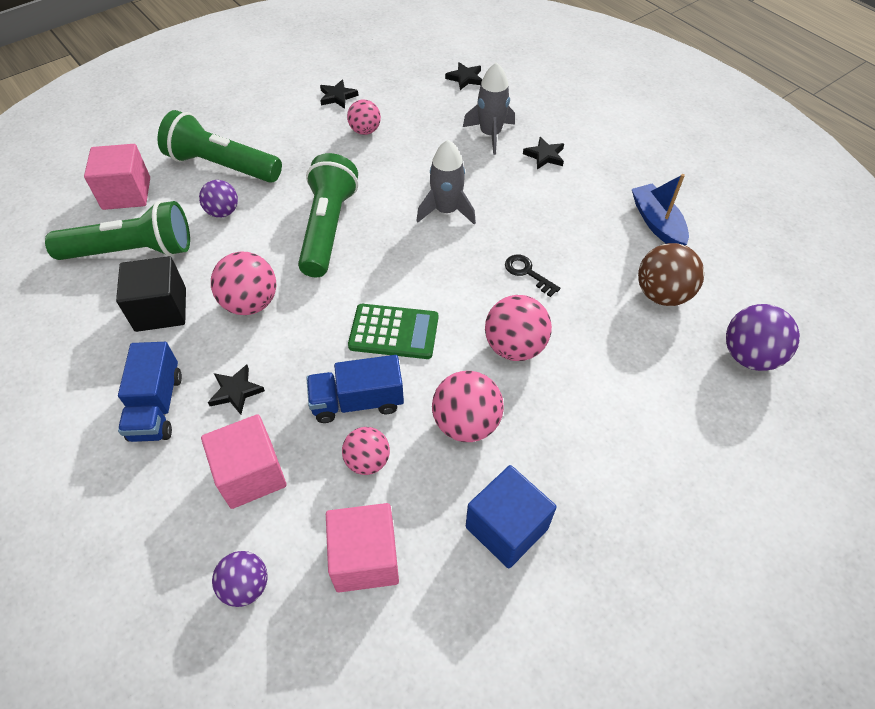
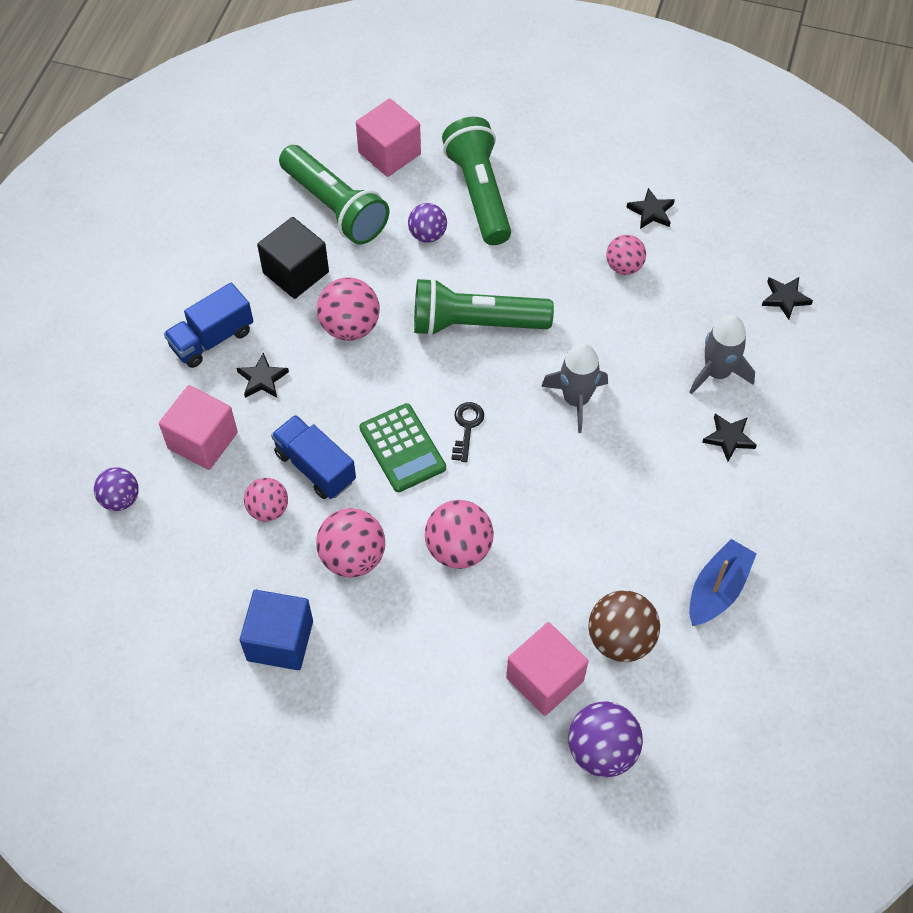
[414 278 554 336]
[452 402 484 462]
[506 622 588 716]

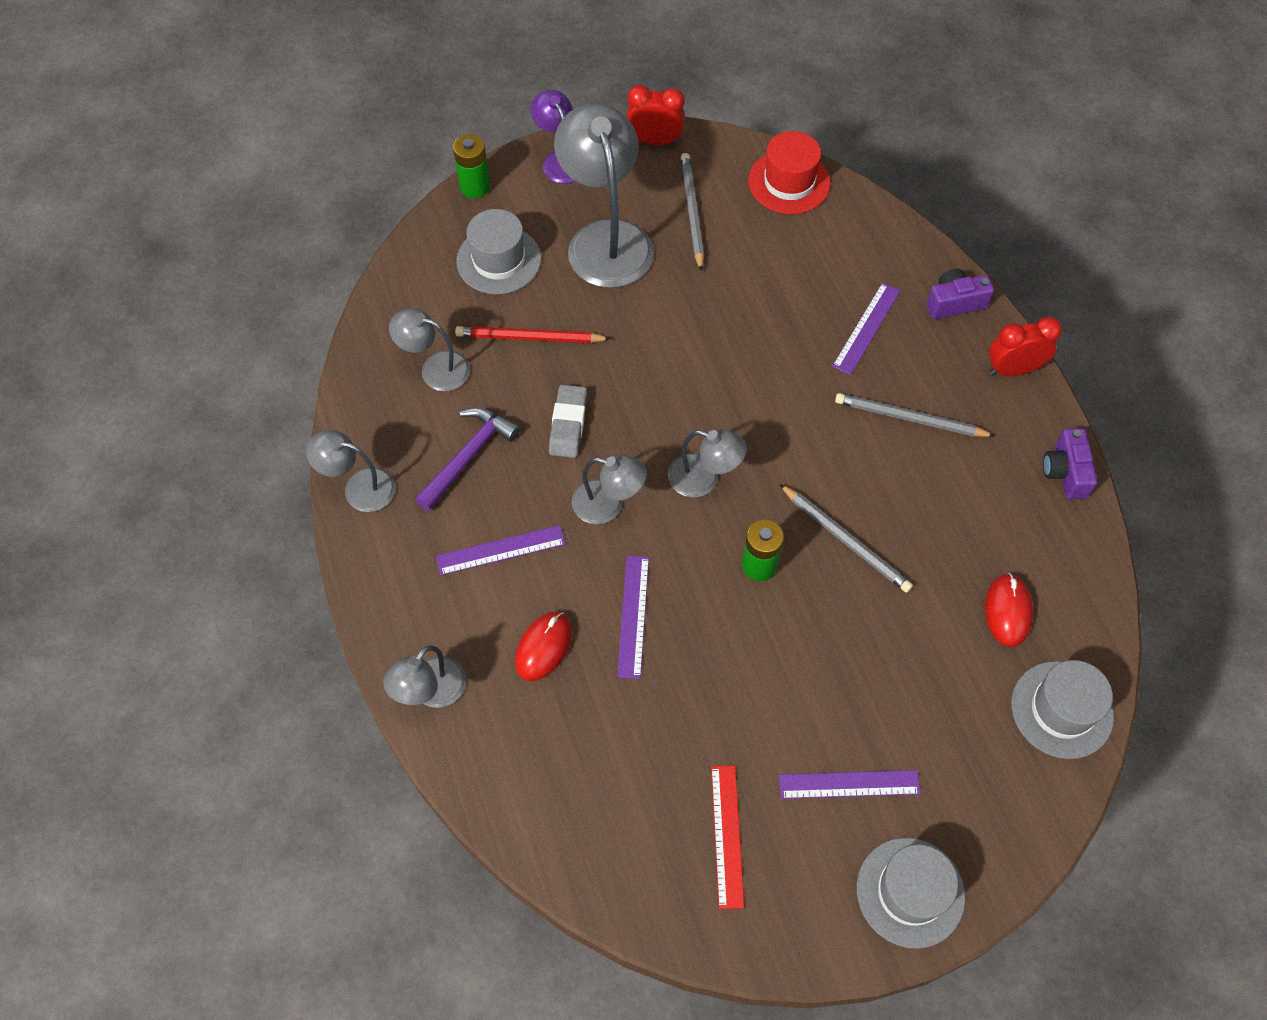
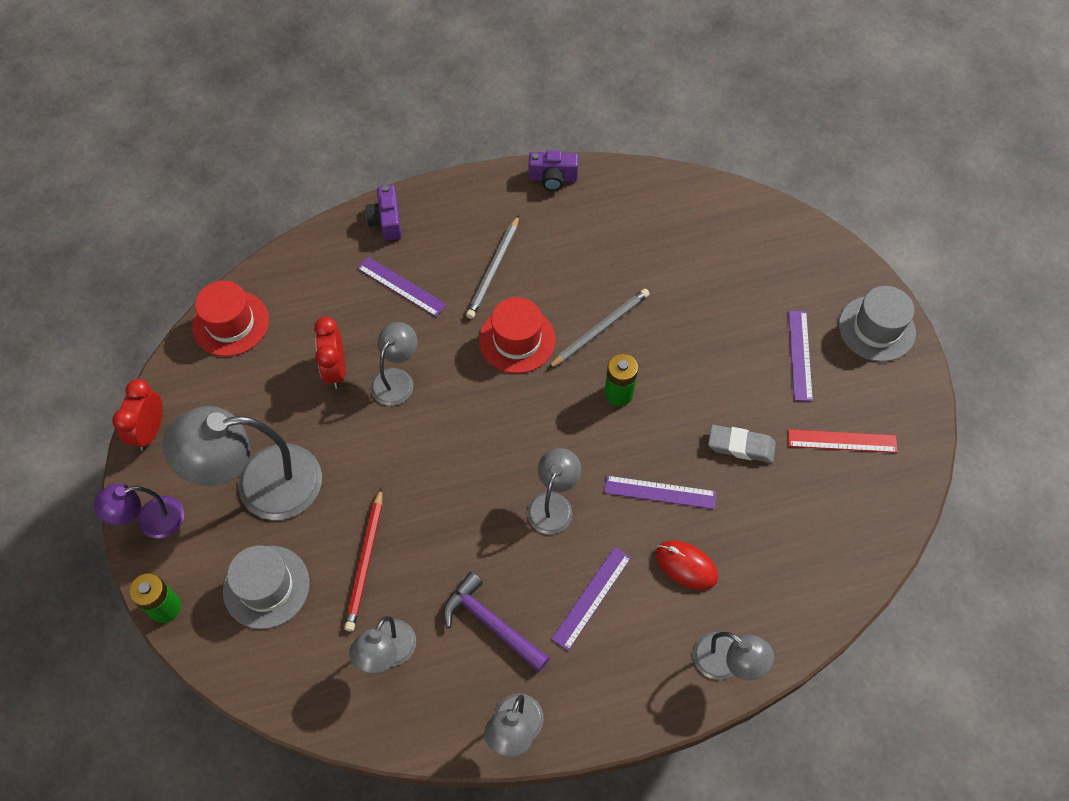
[314 317 345 389]
[371 322 418 406]
[479 297 556 373]
[551 547 631 651]
[708 425 776 463]
[681 153 704 272] (first image)
[985 573 1033 647] (first image)
[1011 660 1114 759] (first image)

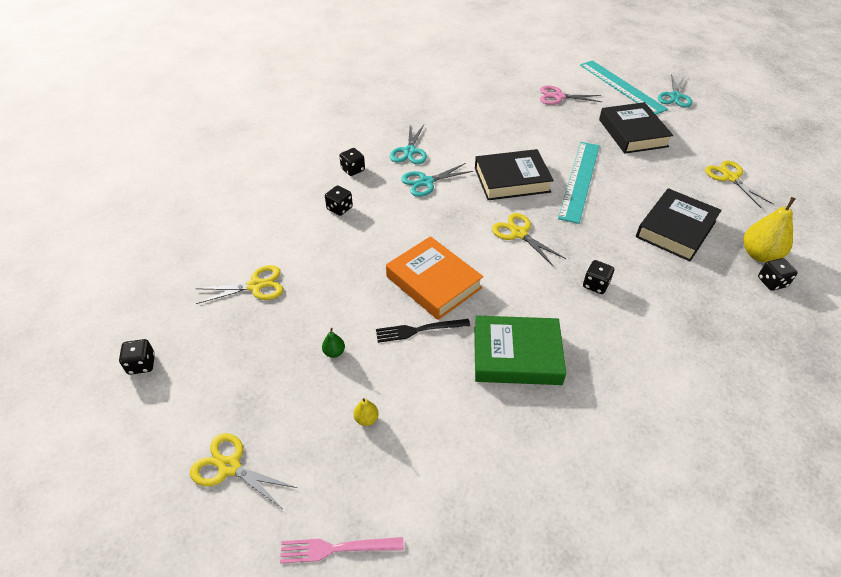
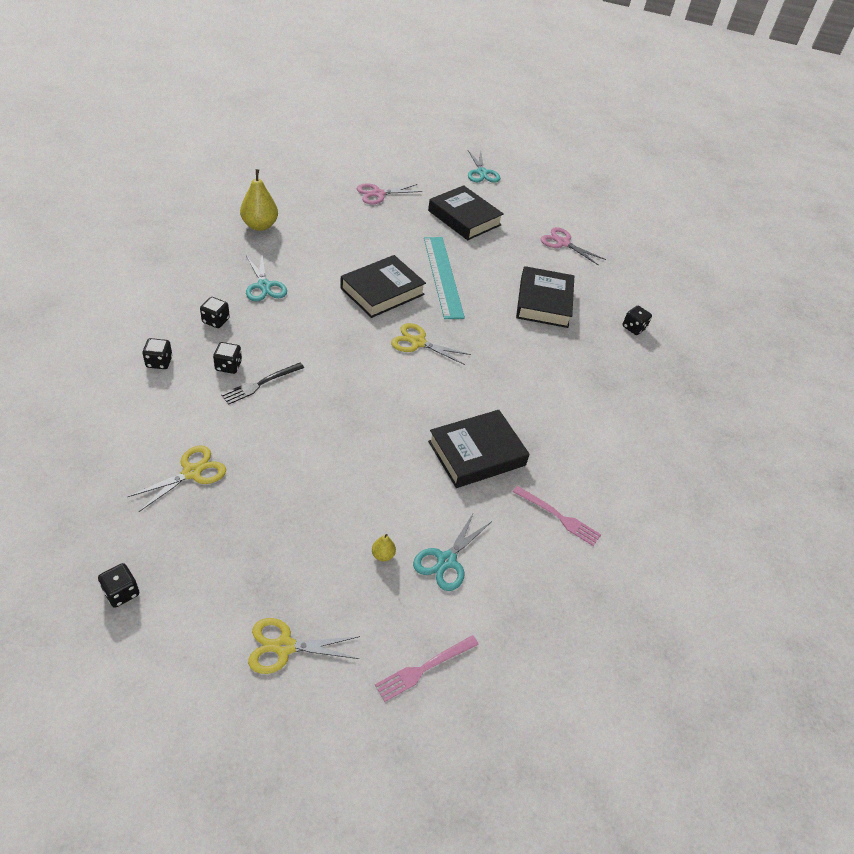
[143 338 172 369]
[221 363 304 405]
[240 169 278 231]
[413 512 491 591]
[428 410 529 488]
[513 486 601 546]
[540 227 606 266]
[322 328 345 358] (first image)
[386 236 484 320] (first image)
[580 60 668 115] (first image)

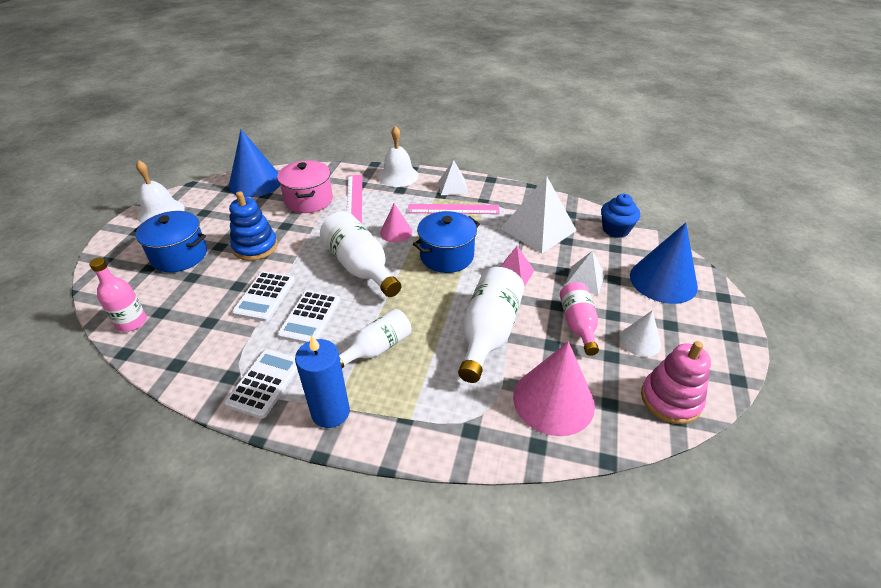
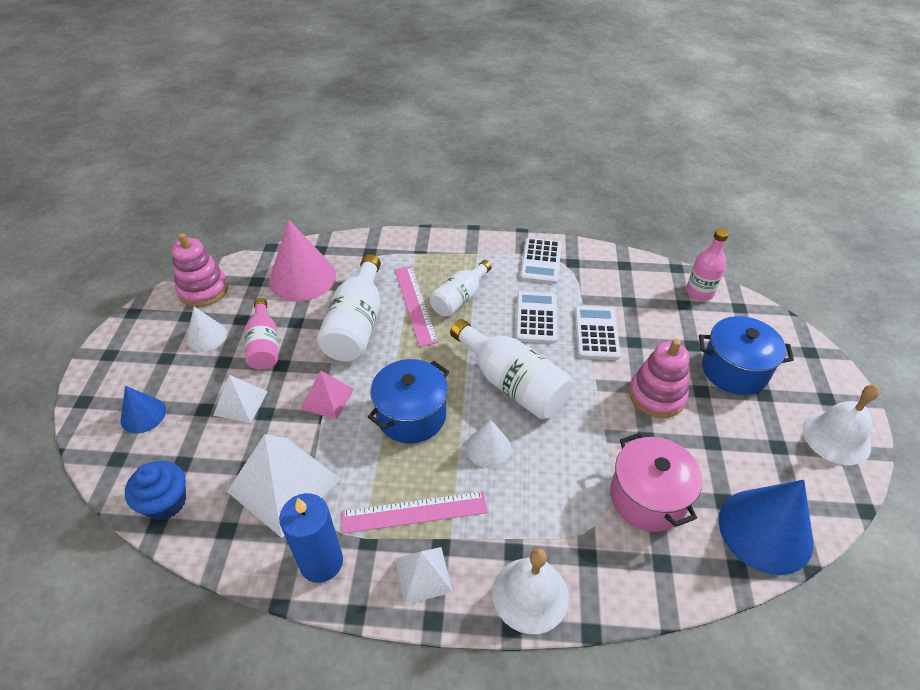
[120 386 166 433]
[279 493 343 583]
[395 266 438 347]
[466 419 511 468]
[629 339 690 418]

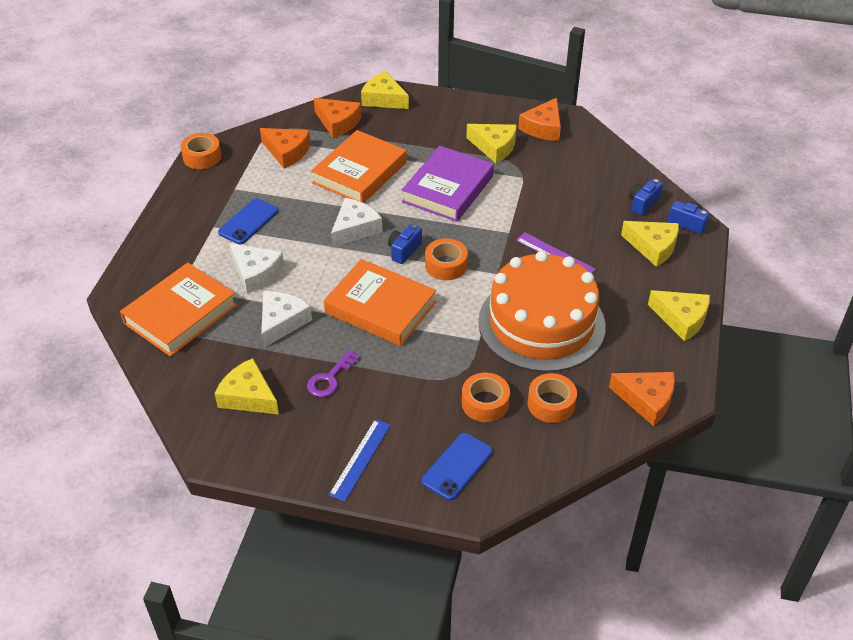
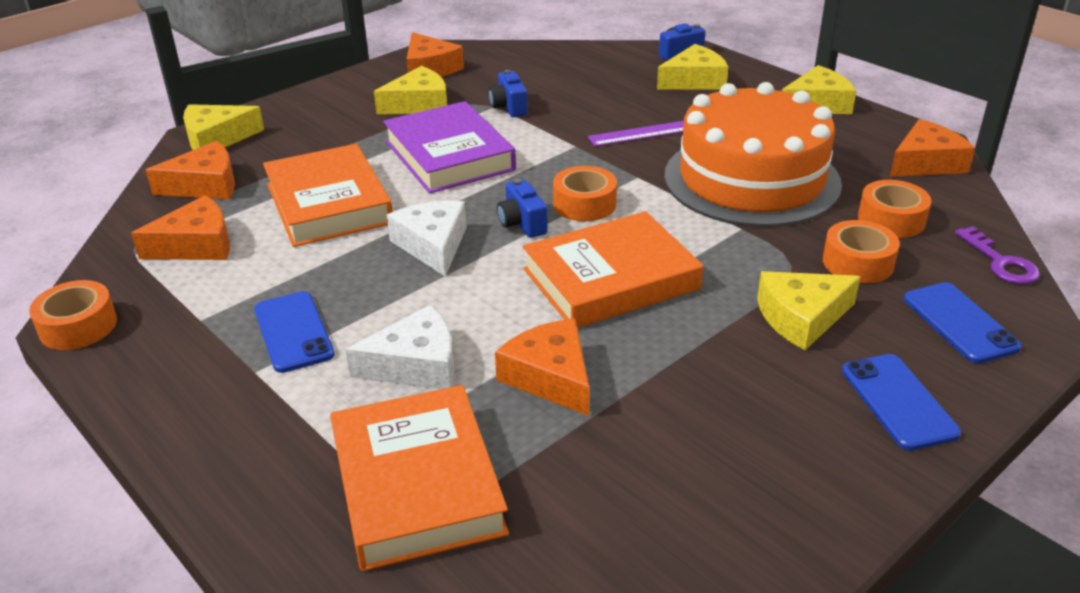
[489 70 528 117]
[495 319 590 416]
[757 271 861 350]
[842 354 961 451]
[955 226 1040 284]

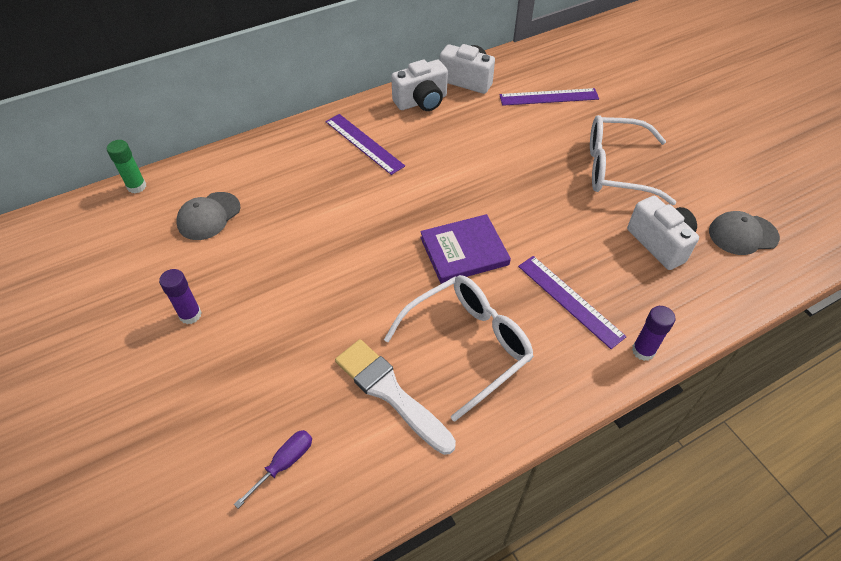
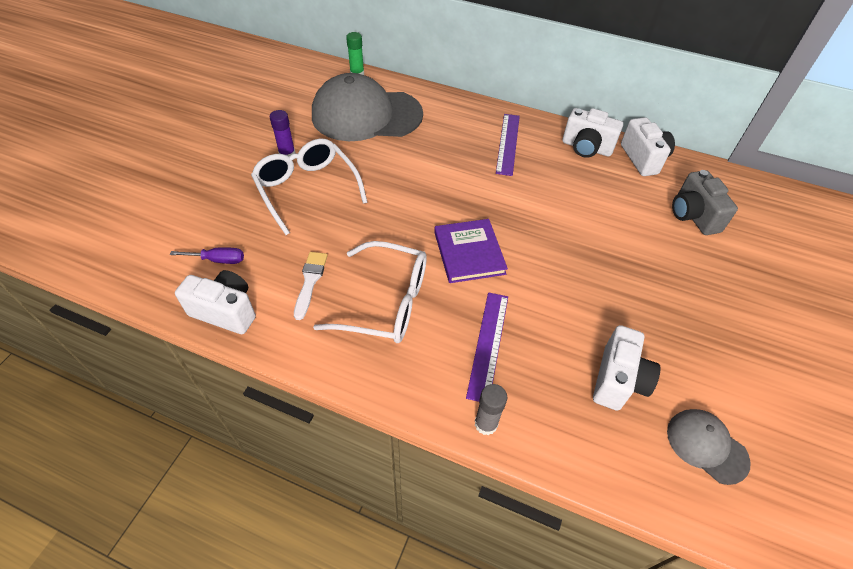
[175 270 256 334]
[251 139 368 235]
[294 252 328 320]
[312 73 423 141]
[434 219 508 283]
[475 384 507 435]
[672 170 738 235]

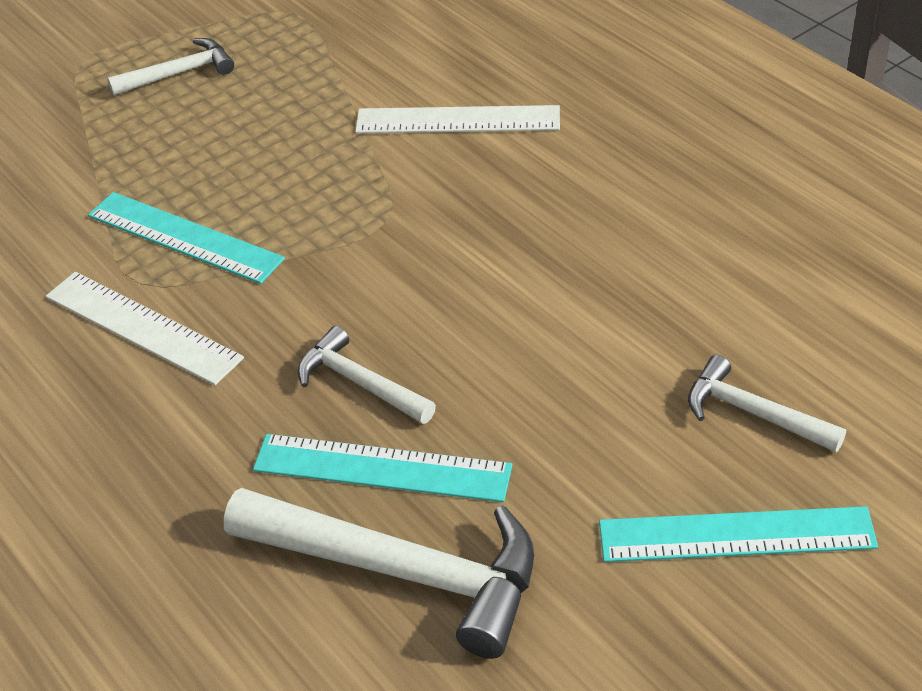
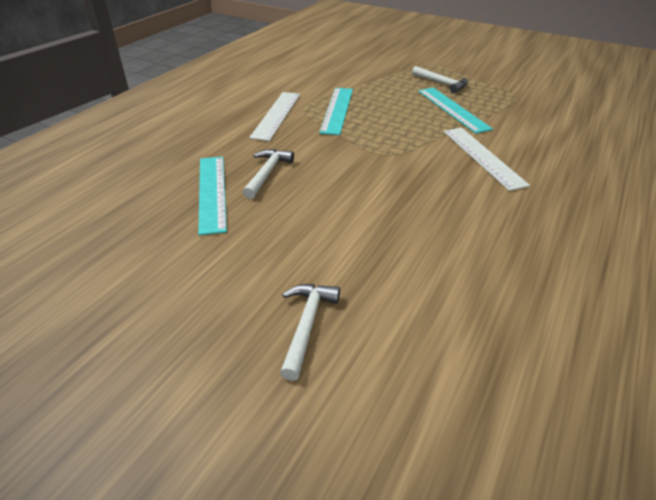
[418 88 493 134]
[224 488 534 659] (first image)

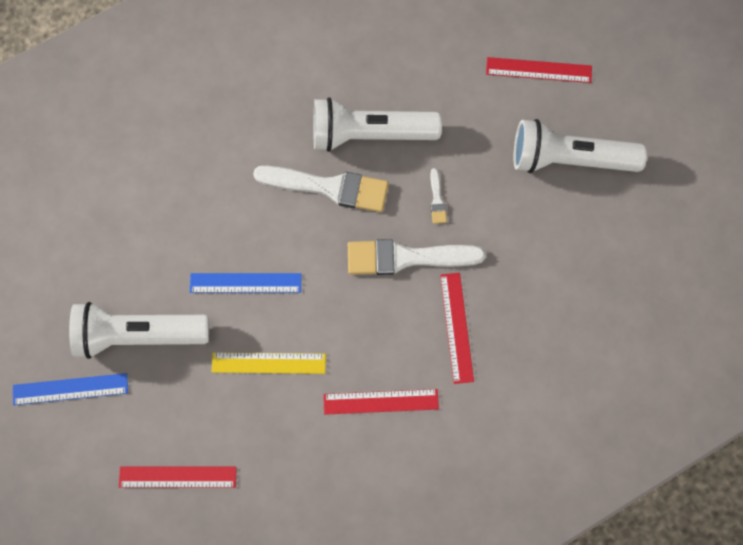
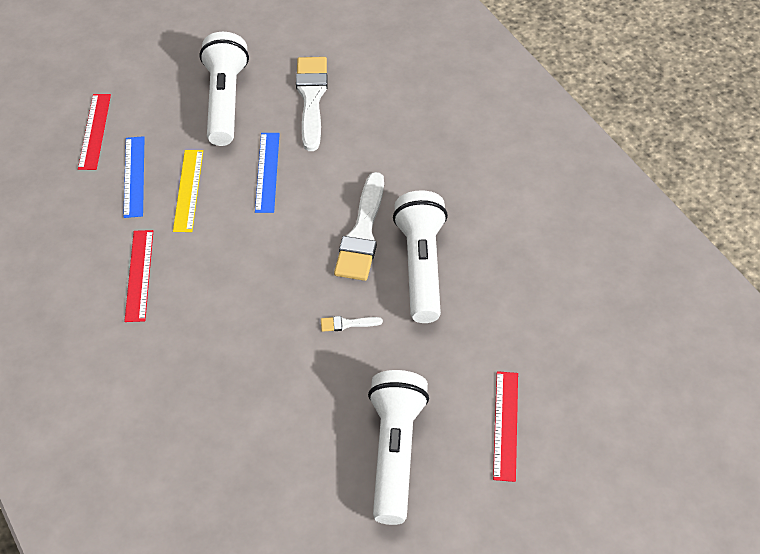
[123 136 145 218]
[296 57 328 151]
[440 273 474 384] (first image)

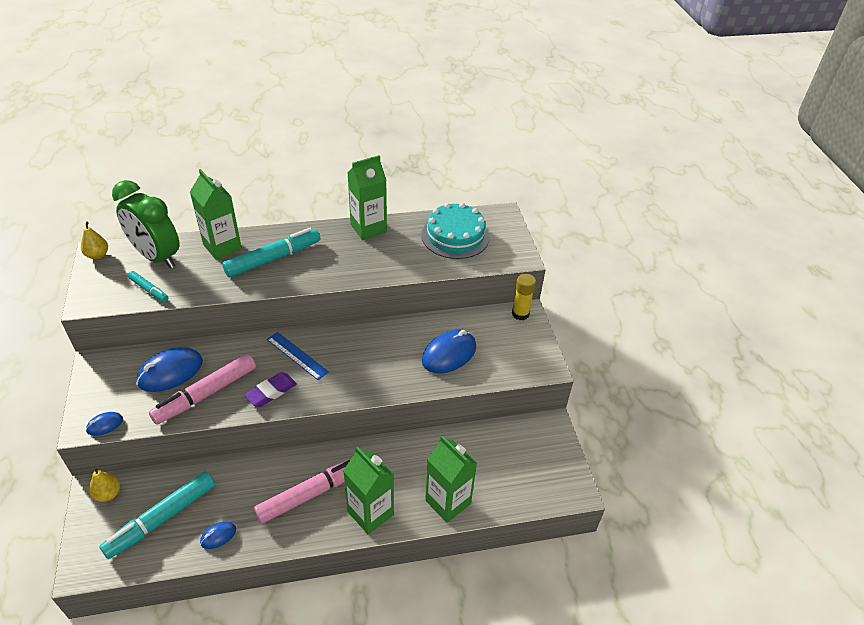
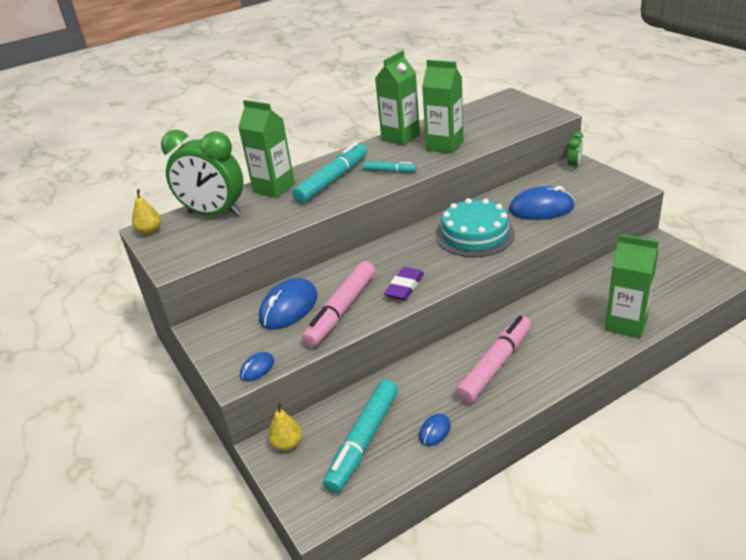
[362 162 417 173]
[422 60 464 154]
[436 198 515 257]
[509 186 574 220]
[567 132 583 170]
[267 332 329 380] (first image)

